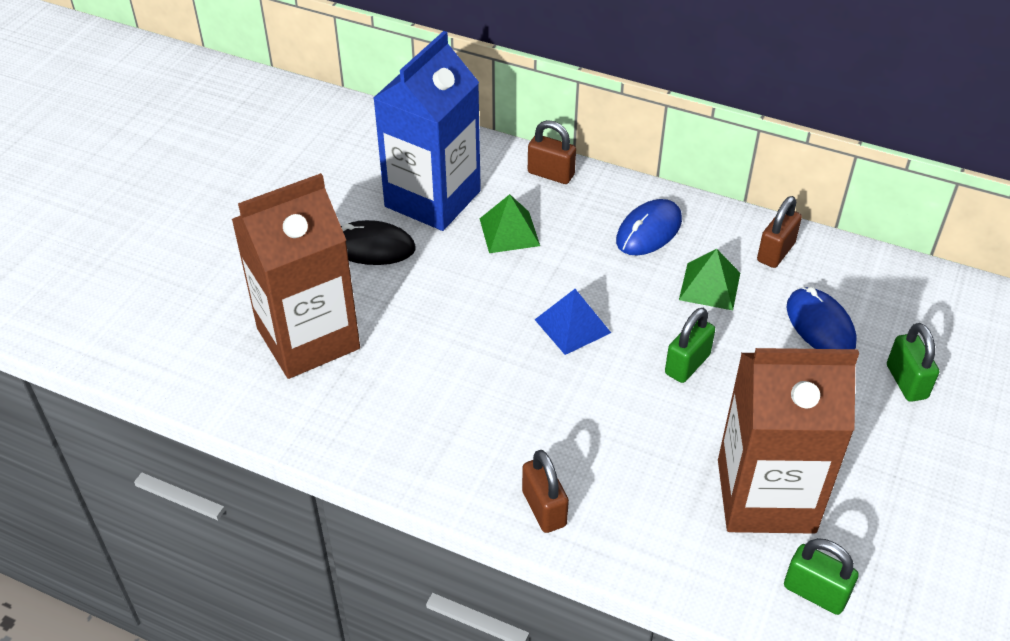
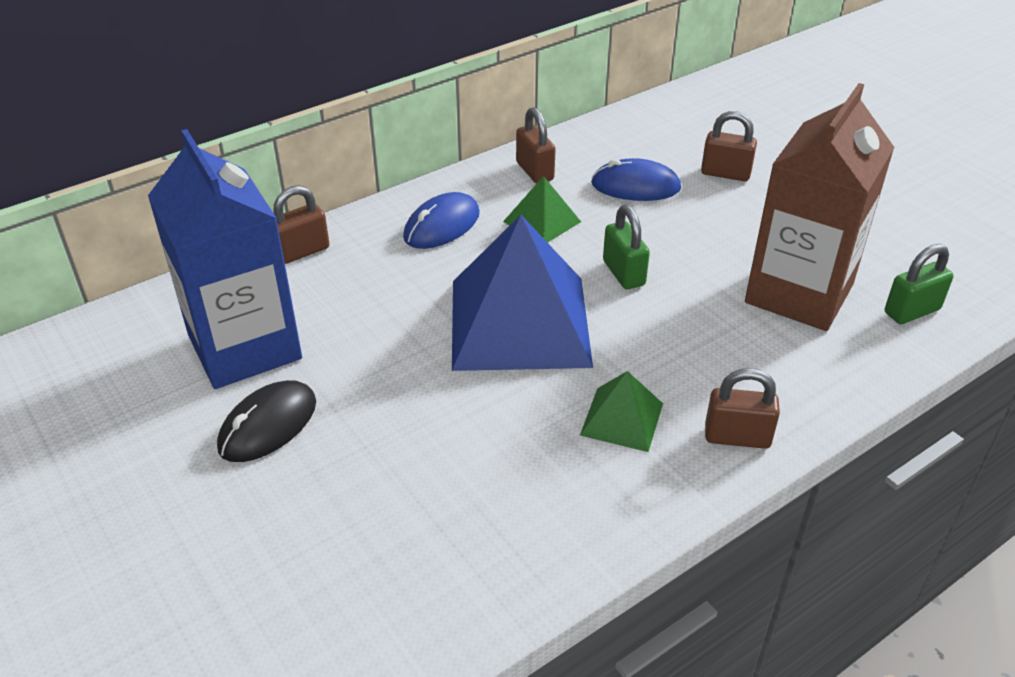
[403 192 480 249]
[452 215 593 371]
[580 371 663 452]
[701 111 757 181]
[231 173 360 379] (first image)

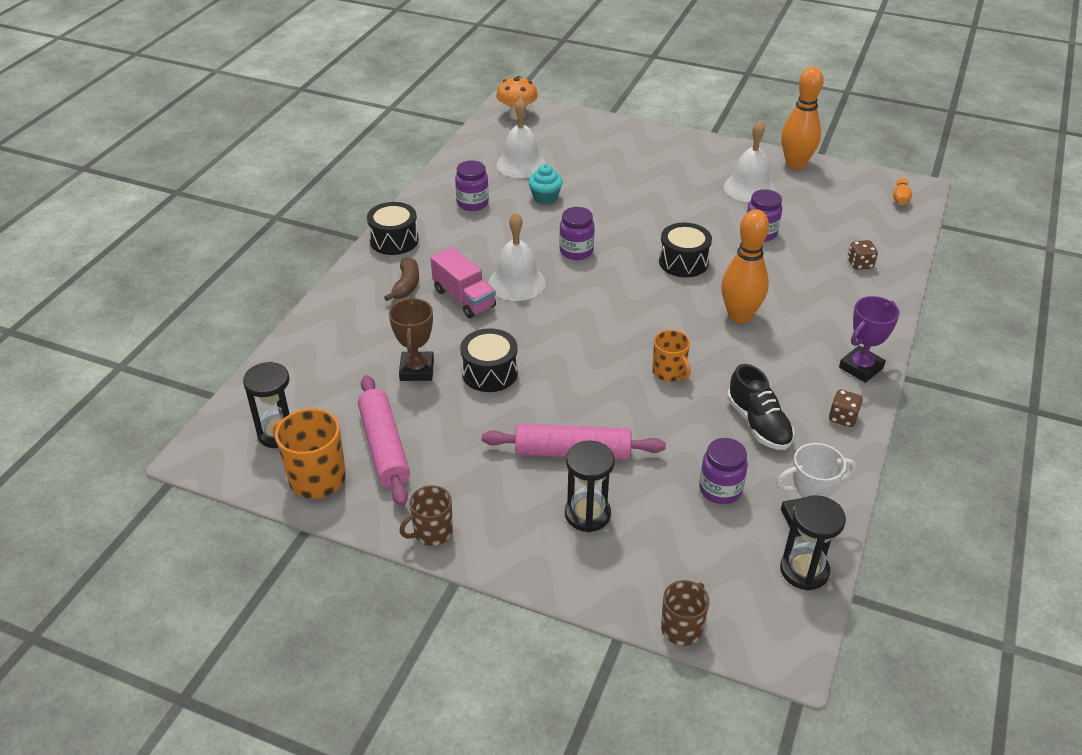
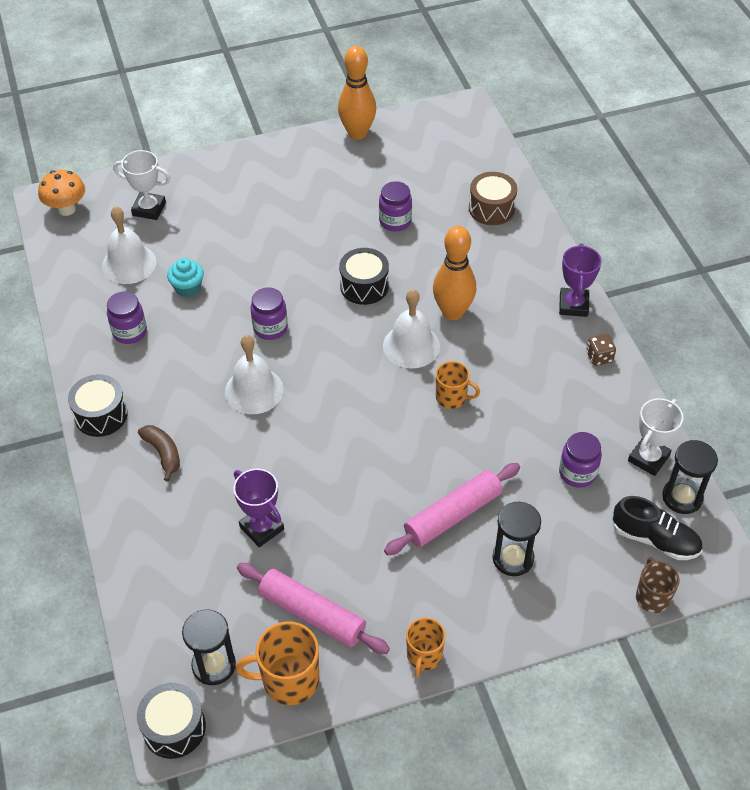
[113 150 171 220]
[137 683 206 759]
[234 469 284 547]
[383 290 440 369]
[406 618 446 677]
[469 172 517 225]
[612 496 702 560]
[431 247 496 318] (first image)
[893 178 912 205] (first image)

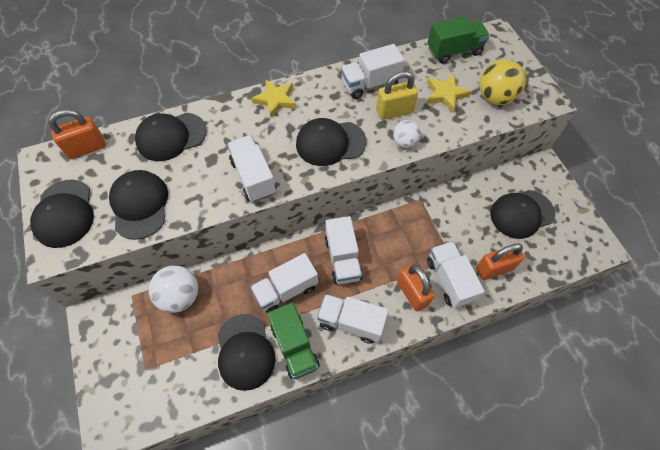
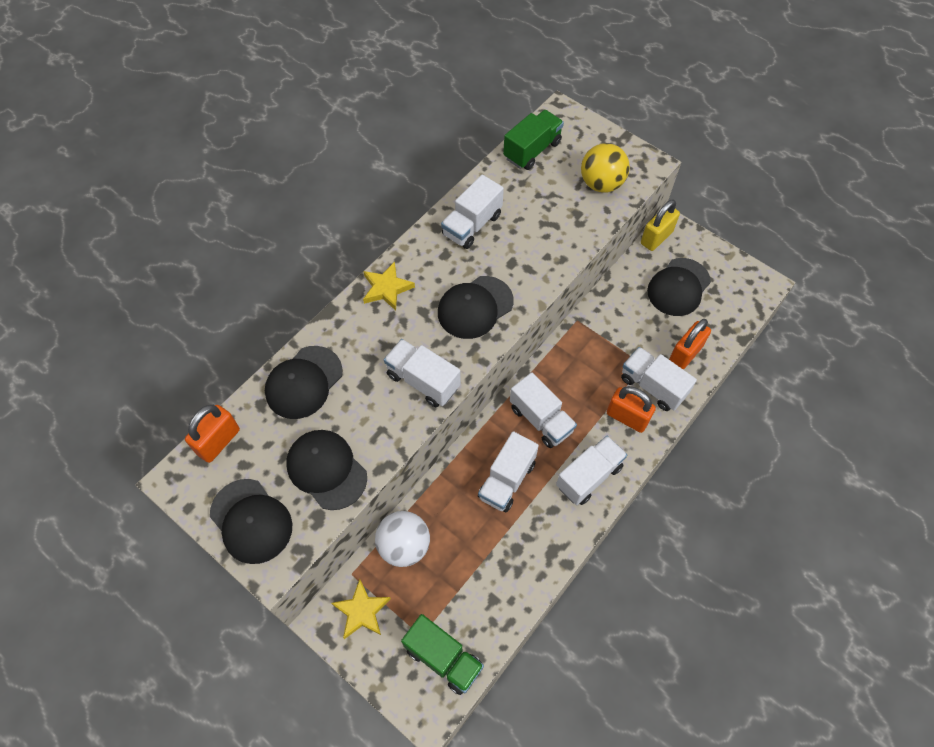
[331 579 391 639]
[401 614 484 695]
[556 436 627 505]
[641 199 680 251]
[218 314 275 391] (first image)
[393 120 421 148] (first image)

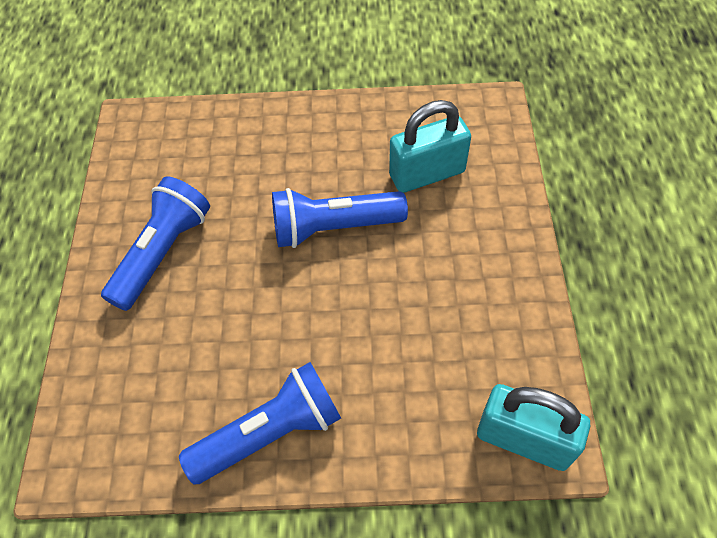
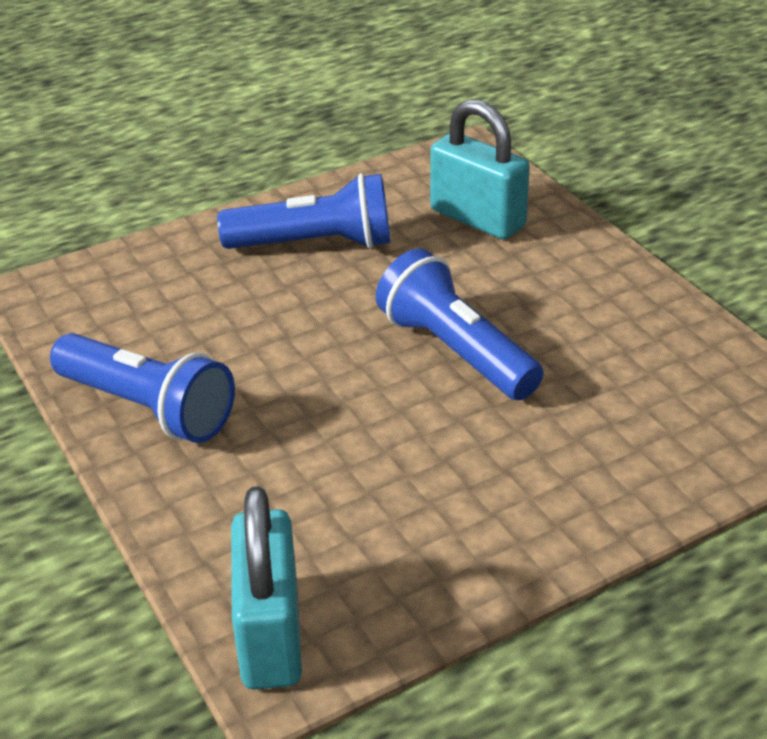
[430 99 530 239]

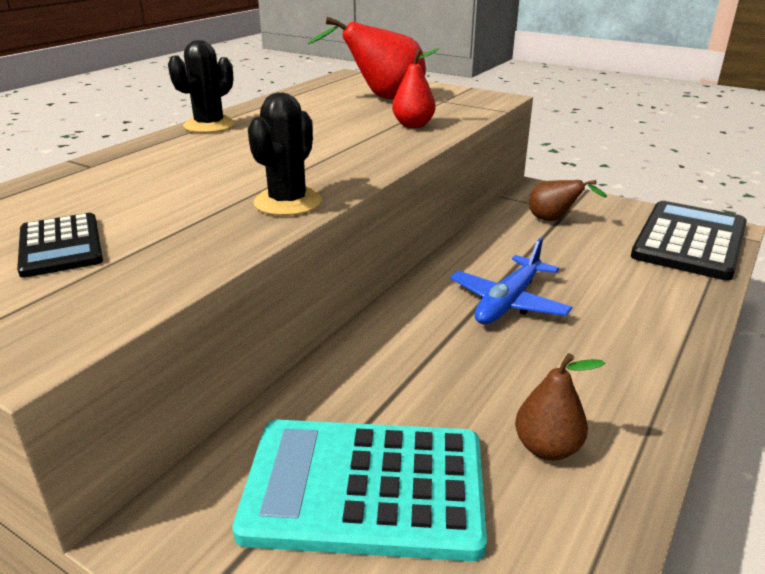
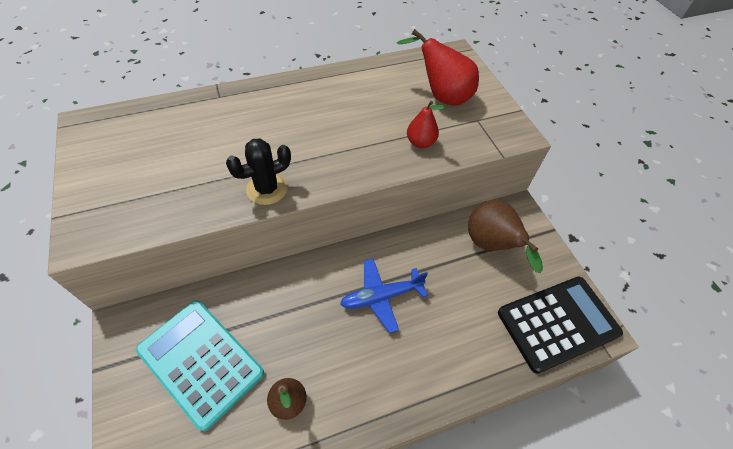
[468 200 543 273]
[17 213 103 278] (first image)
[168 40 235 133] (first image)

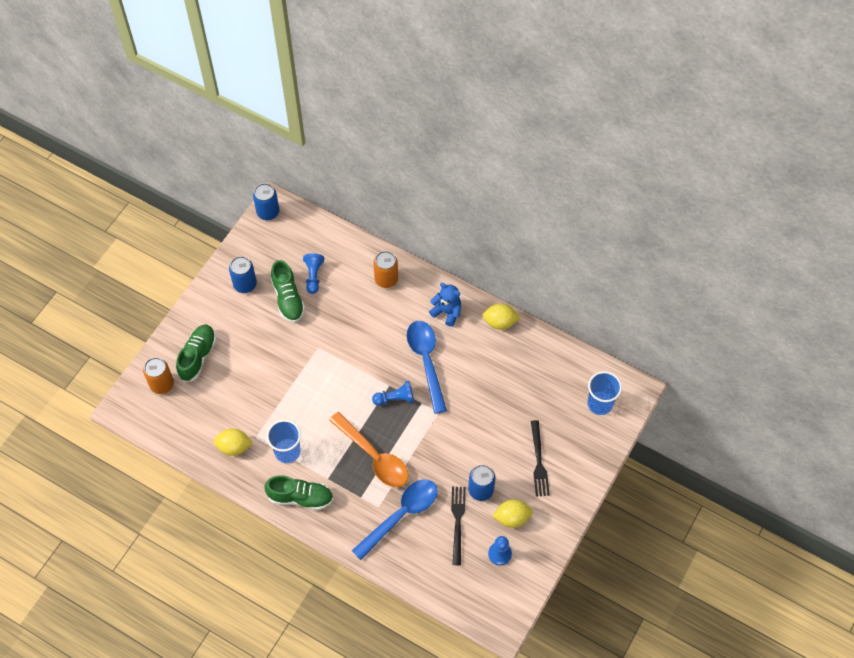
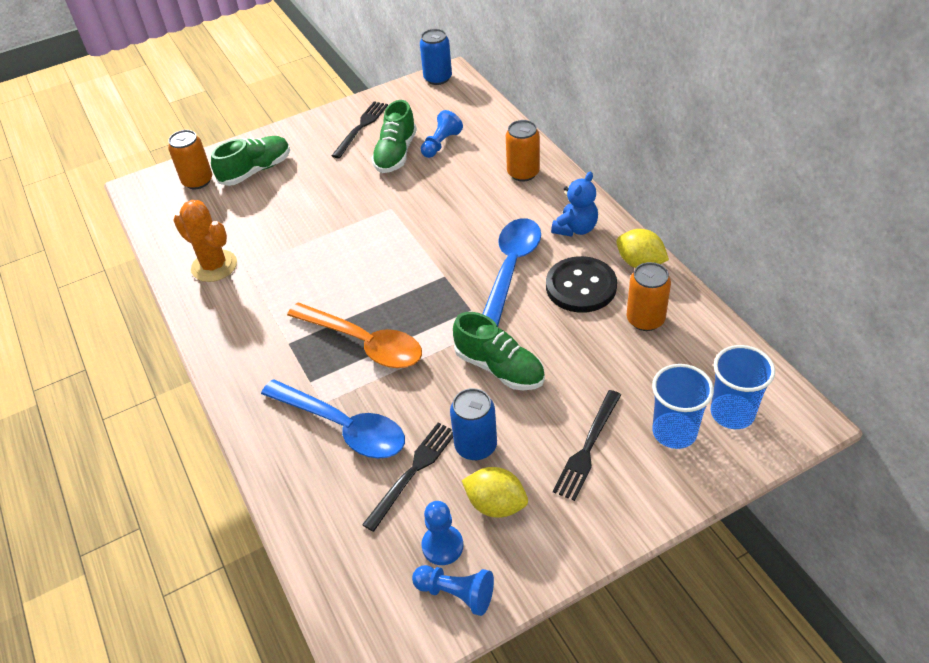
[173 200 237 282]
[261 379 405 459]
[287 303 422 368]
[332 101 388 158]
[412 565 494 616]
[453 312 545 390]
[546 256 617 313]
[551 172 598 237]
[626 262 671 331]
[652 364 714 449]

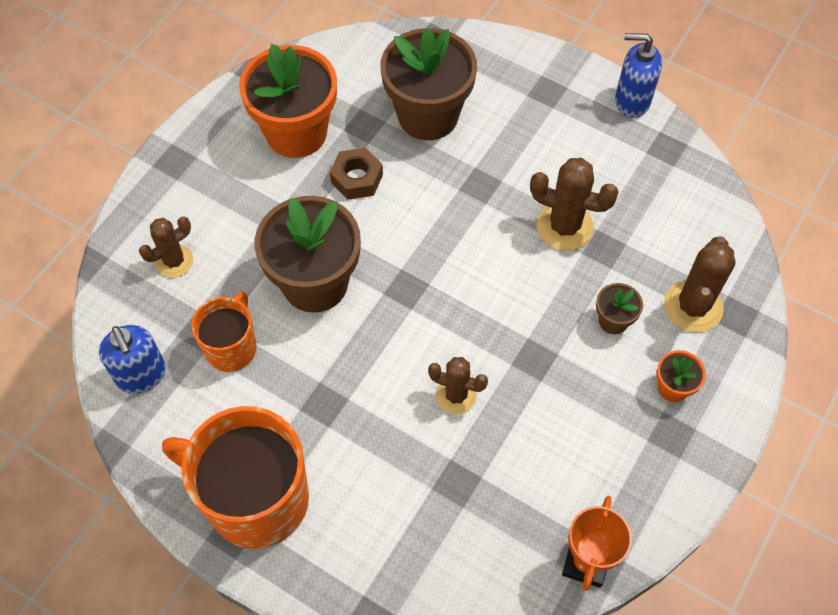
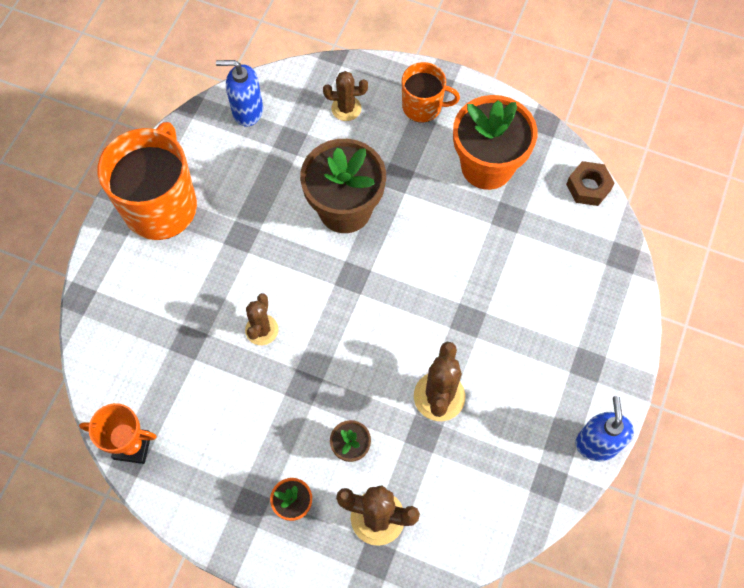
[216 60 263 127]
[323 71 368 121]
[402 62 460 122]
[566 161 614 206]
[380 27 477 140] (first image)

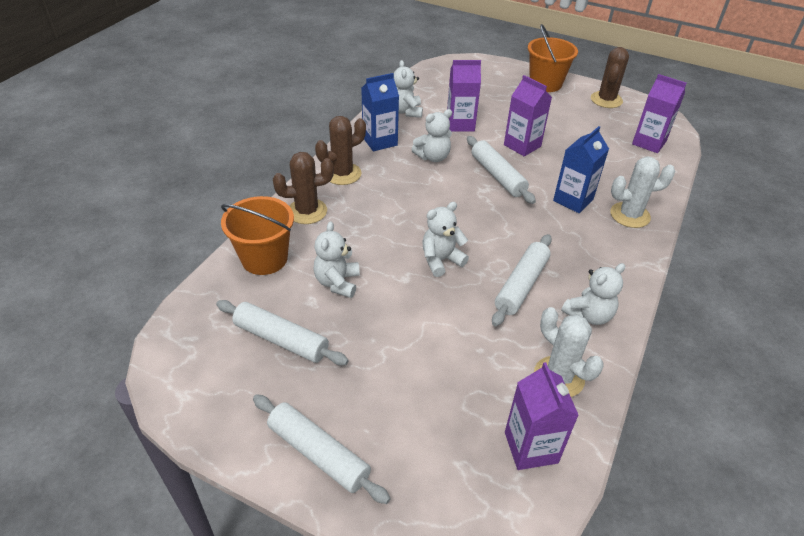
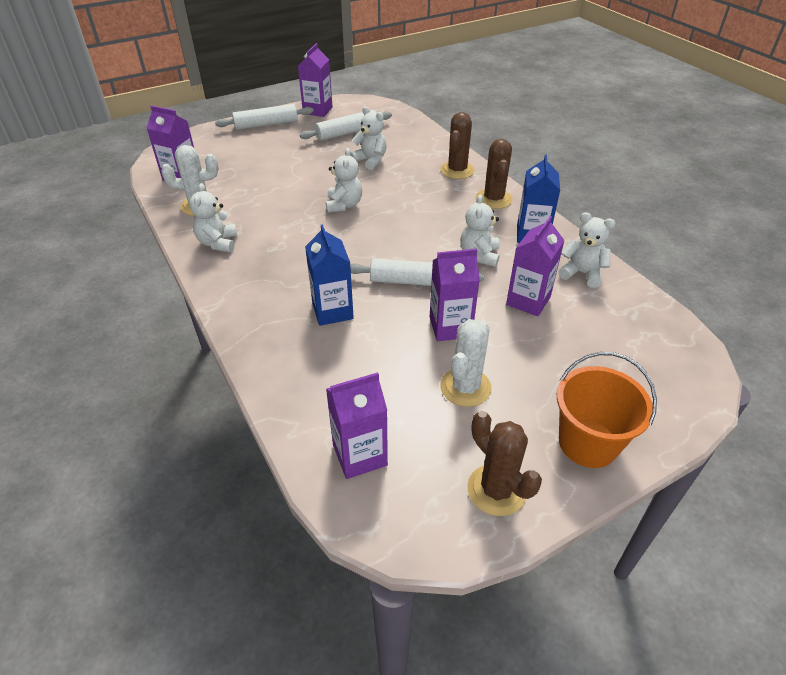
[298 43 333 117]
[440 319 492 407]
[221 196 294 275] (first image)
[492 234 552 326] (first image)

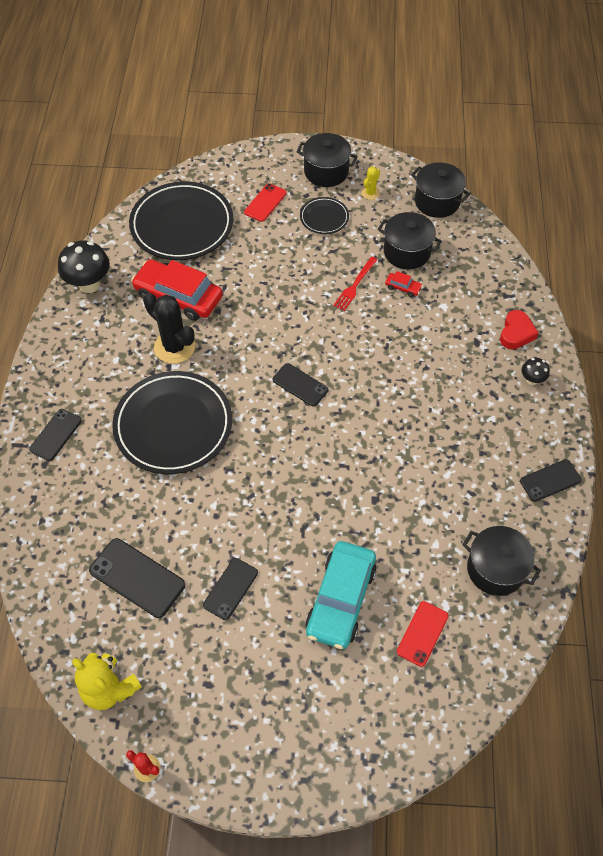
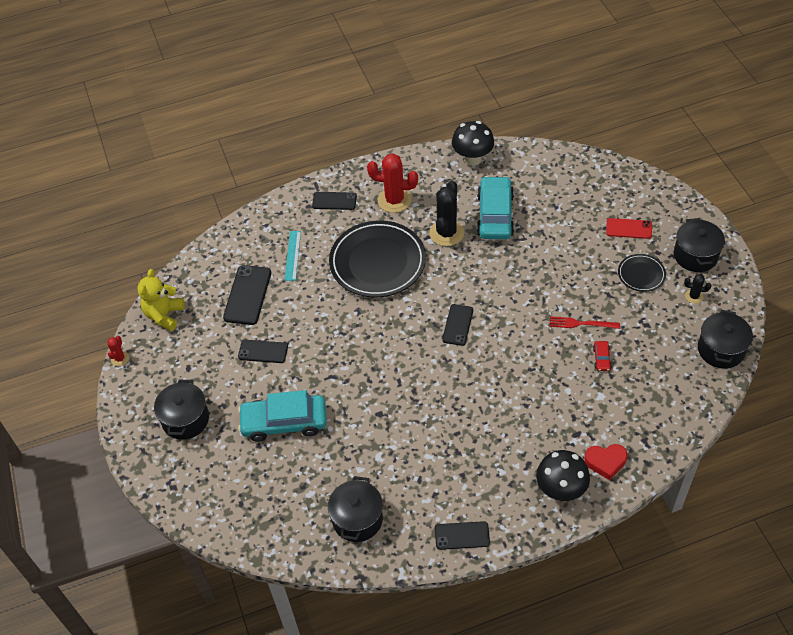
[154 380 209 440]
[285 231 301 281]
[367 154 418 213]
[435 521 490 550]
[477 176 514 239]
[536 450 590 501]
[684 274 711 304]
[129 181 233 260] (first image)
[397 601 448 667] (first image)

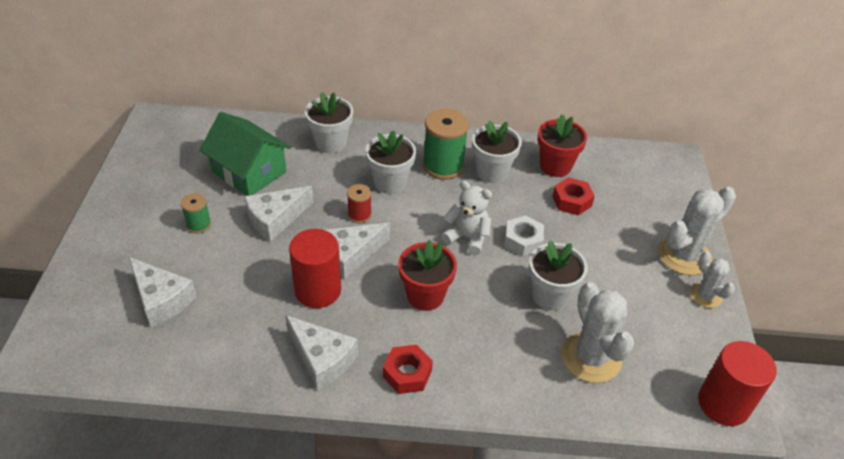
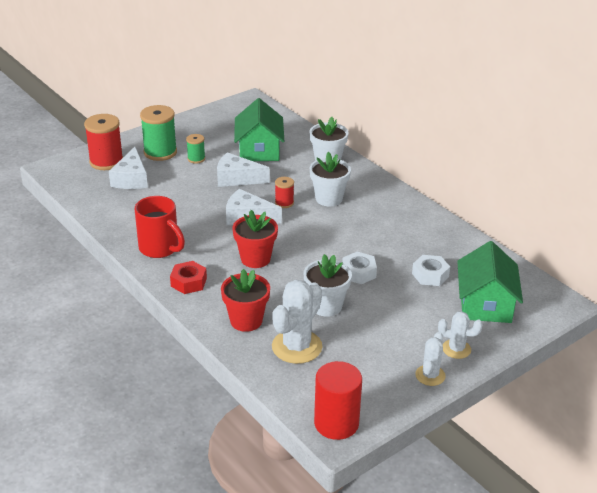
[84 114 123 170]
[135 196 185 258]
[140 105 177 161]
[221 269 270 332]
[412 255 450 286]
[438 311 483 359]
[457 241 523 323]
[289 229 341 308] (first image)
[441 181 492 255] (first image)
[472 120 522 183] (first image)

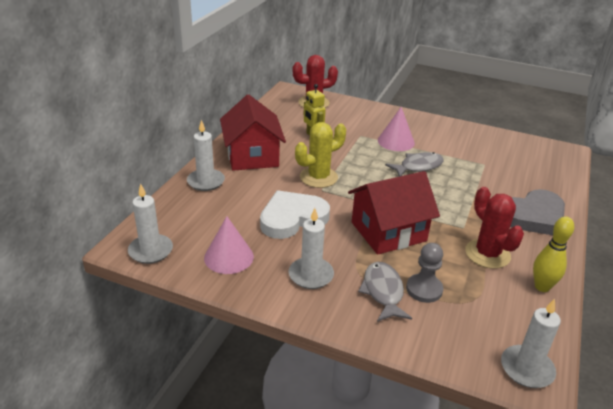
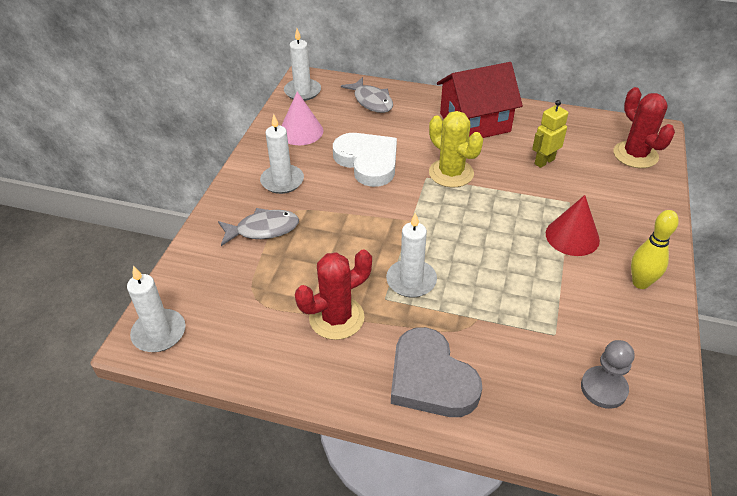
[341 77 393 113]
[386 212 437 298]
[546 195 600 256]
[581 340 634 409]
[631 210 679 289]
[348 171 440 255] (first image)

